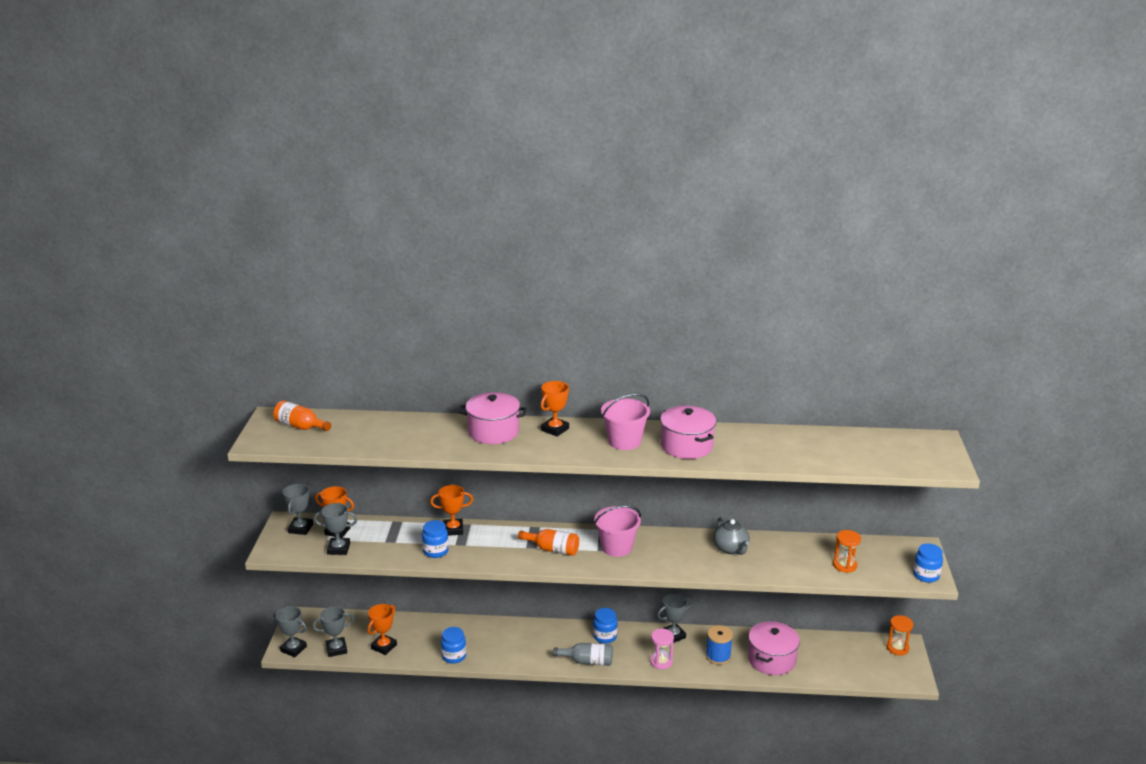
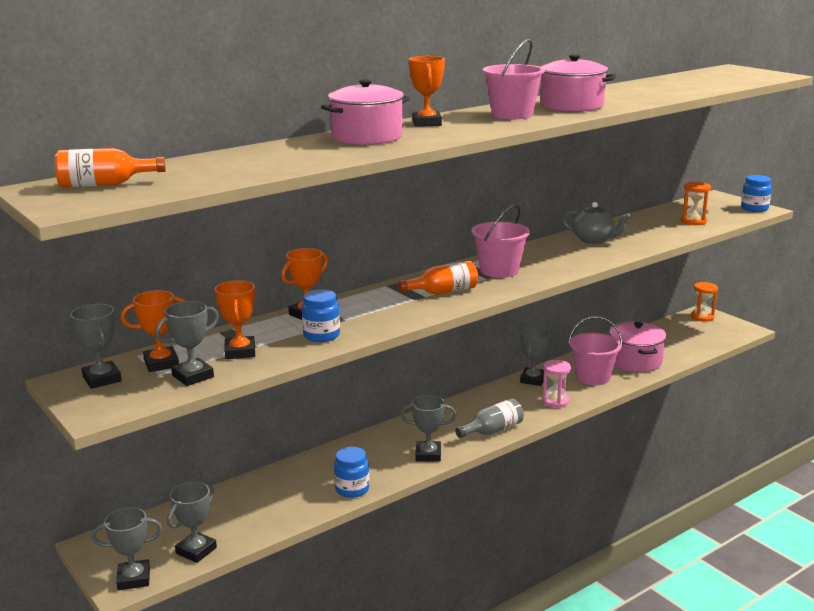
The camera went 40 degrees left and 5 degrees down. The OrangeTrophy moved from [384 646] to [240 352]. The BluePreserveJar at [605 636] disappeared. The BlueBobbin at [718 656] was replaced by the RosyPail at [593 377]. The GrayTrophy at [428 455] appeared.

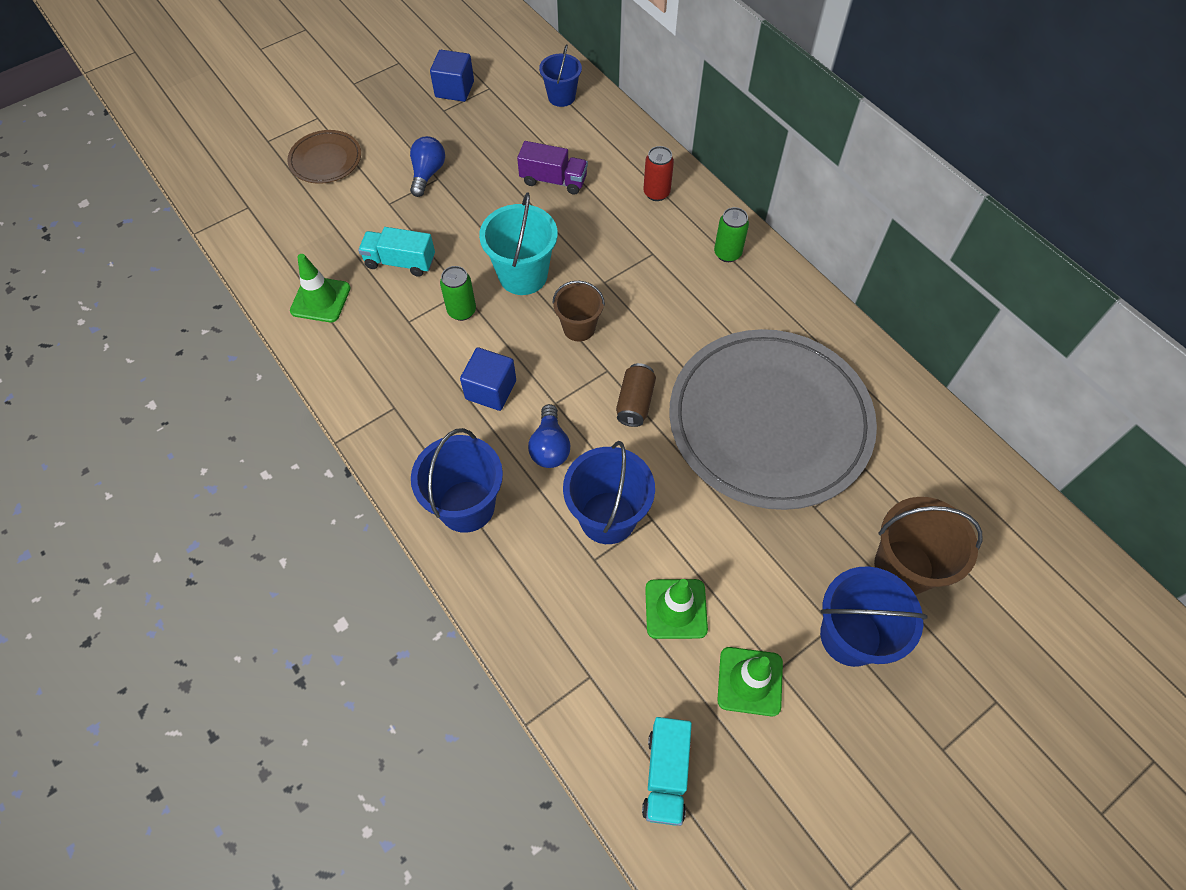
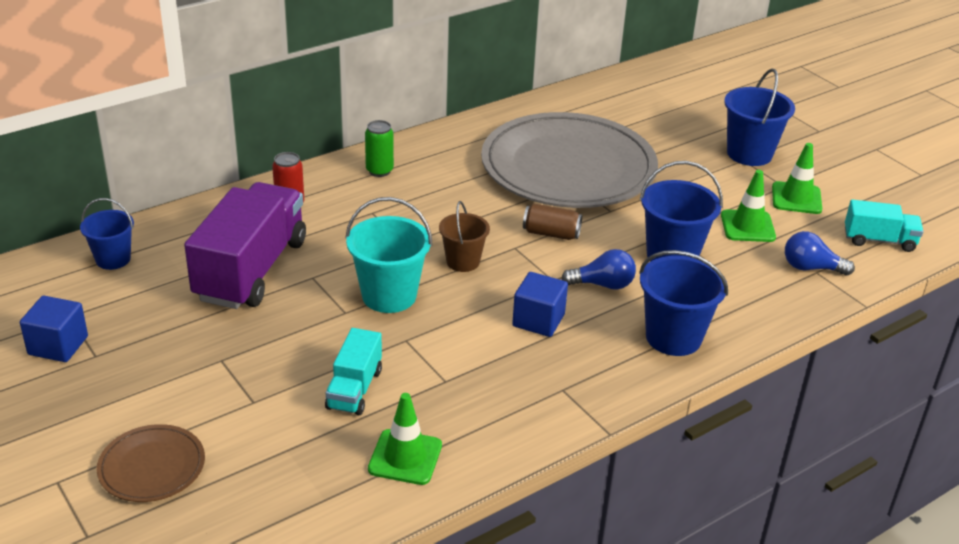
The camera went 90 degrees left and 25 degrees down. The BlueLightbulb moved from [427 174] to [811 268]. The VioletToyTruck at [553 180] changed to 1.96 times the size. The LeafGreenSodaCan at [462 311] disappeared. The RussetPail at [903 567] disappeared.

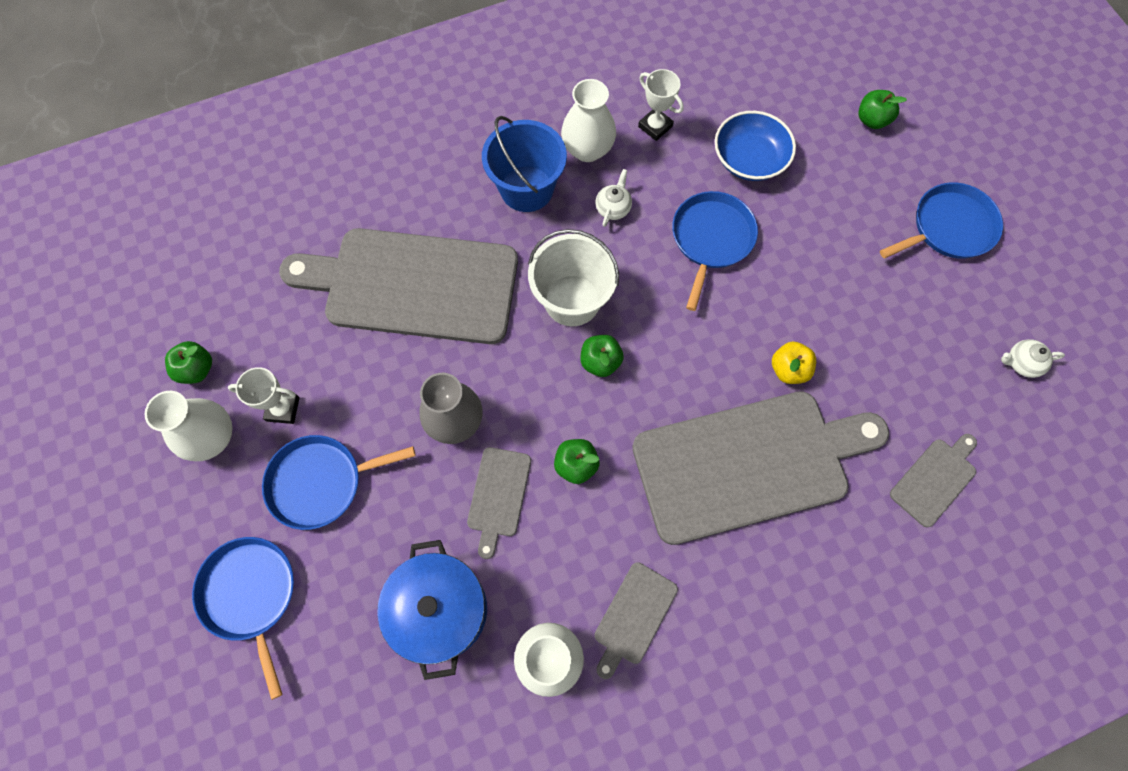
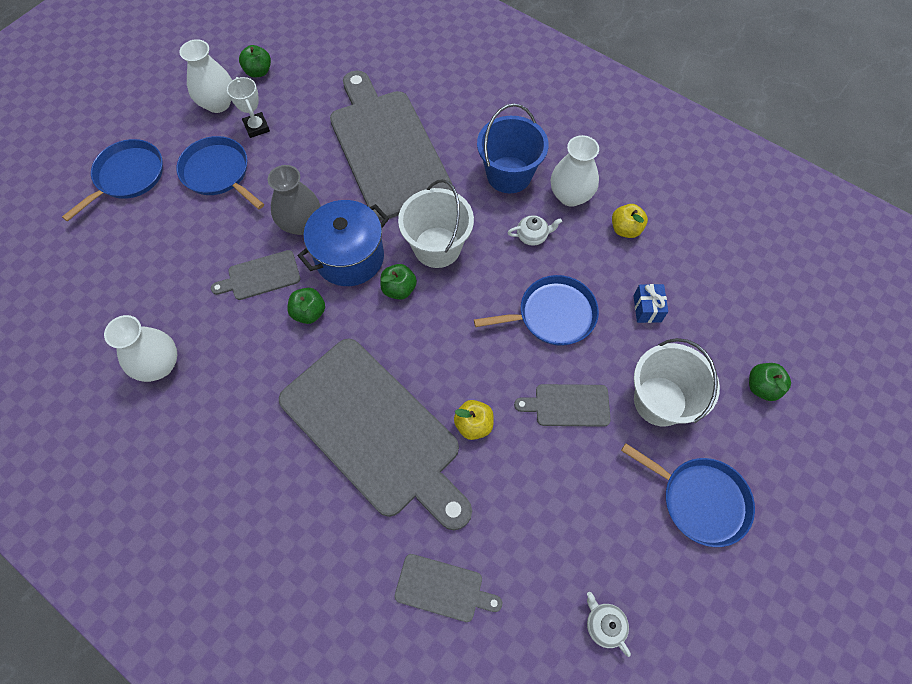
The camera went 60 degrees right and 5 degrees down. The WhiteTrophy at [655 126] was replaced by the YellowToyApple at [625 229]. The BlueDeepDish at [749 159] was replaced by the BluePresent at [647 309]. The BlueCookingPot moved from [440 610] to [349 257]. The GrayChoppingBoard moved from [633 617] to [568 405]. The WhitePail at [660 401] appeared.

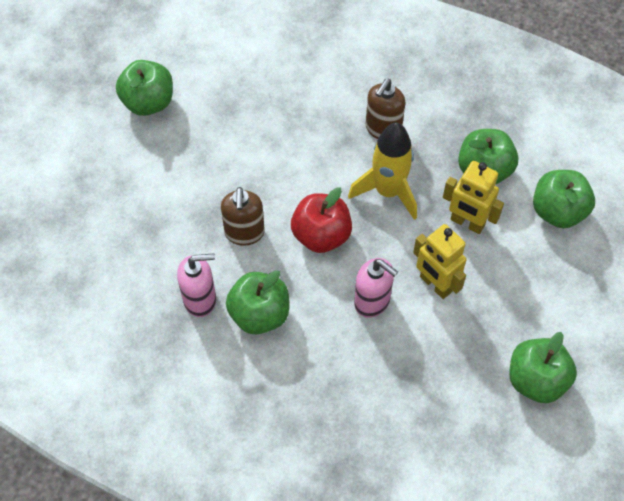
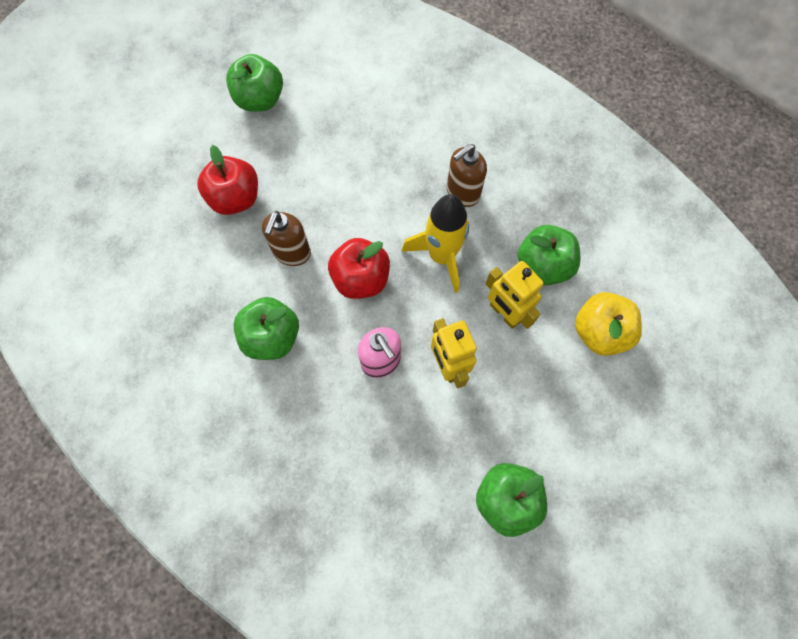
The camera went 20 degrees right and 10 degrees up. The LeafGreenToyApple at [558 211] became the YellowToyApple at [599 332]. The RosyPumpBottle at [200 299] disappeared. The CrimsonToyApple at [235 198] appeared.

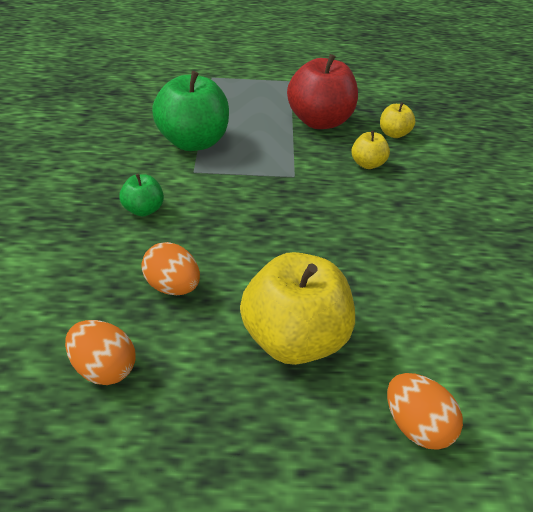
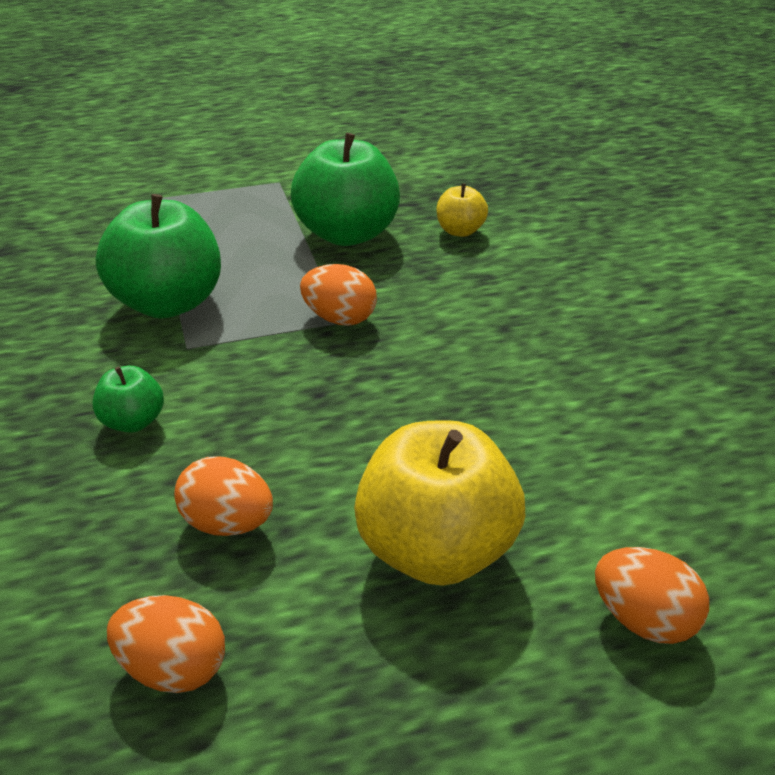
The camera went 15 degrees left and 5 degrees down. The CrimsonToyApple at [319 121] became the LeafGreenToyApple at [347 234]. The YellowToyApple at [367 164] disappeared. The OrangeToyEgg at [339 318] appeared.

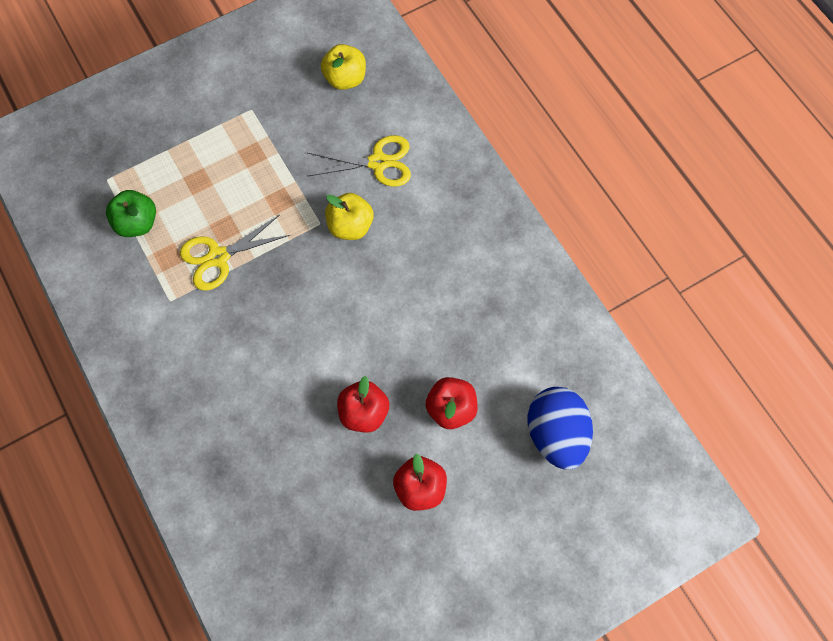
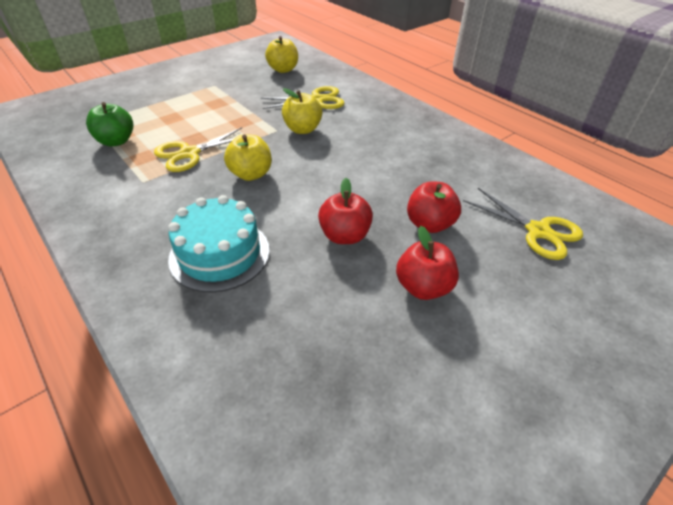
The camera went 10 degrees left and 25 degrees down. The BlueToyEgg at [555 433] was replaced by the YellowShears at [538 231]. The YellowToyApple at [251 174] appeared. The TurquoiseCake at [219 254] appeared.

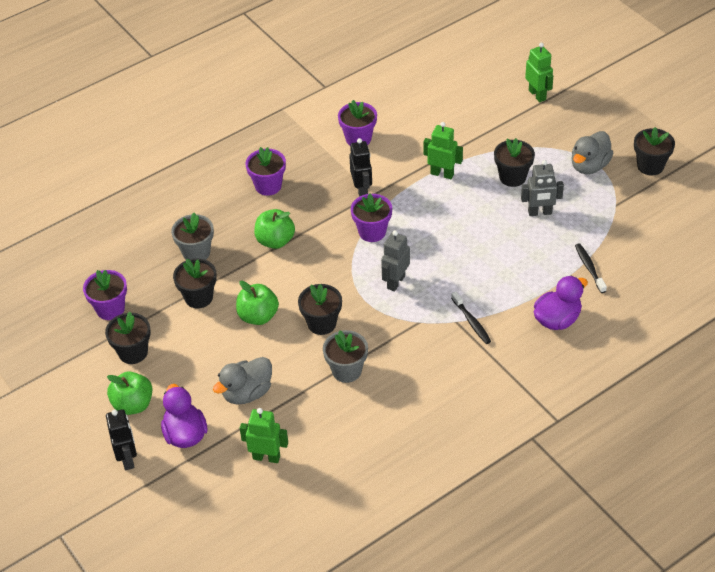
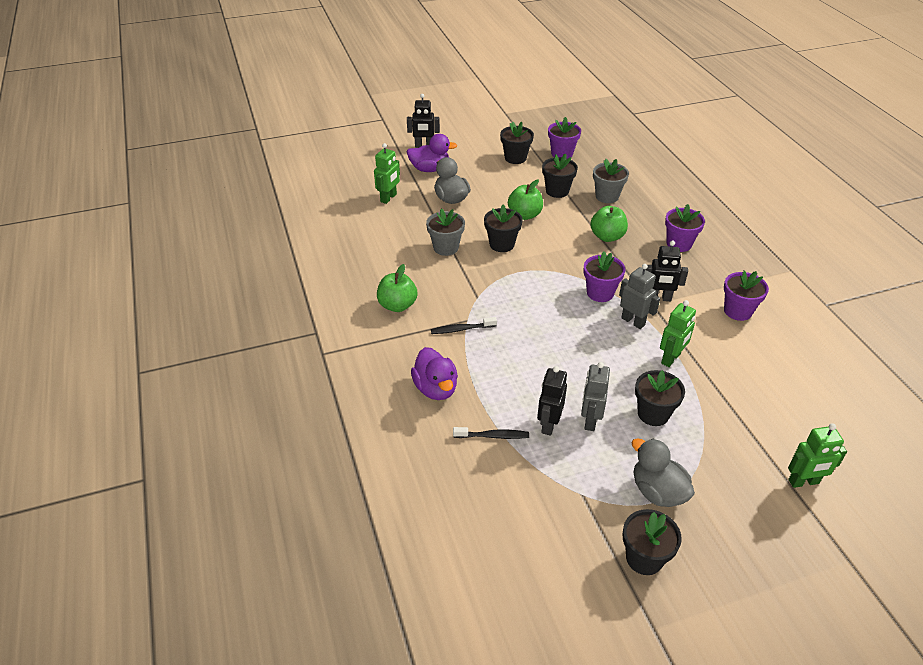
The camera went 105 degrees right and 5 degrees down. The GrayRobotFigure moved from [395 282] to [633 321]. The LeafGreenToyApple moved from [133 405] to [397 305]. The JetBlackRobotFigure at [548 424] appeared.

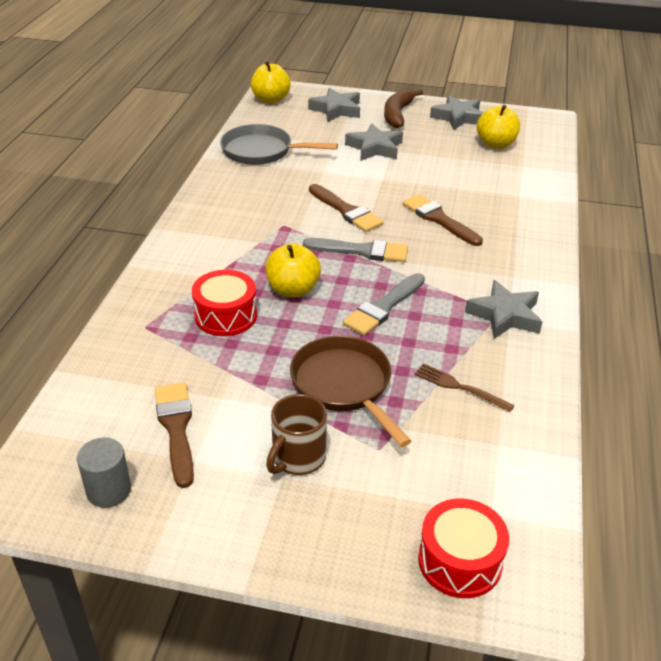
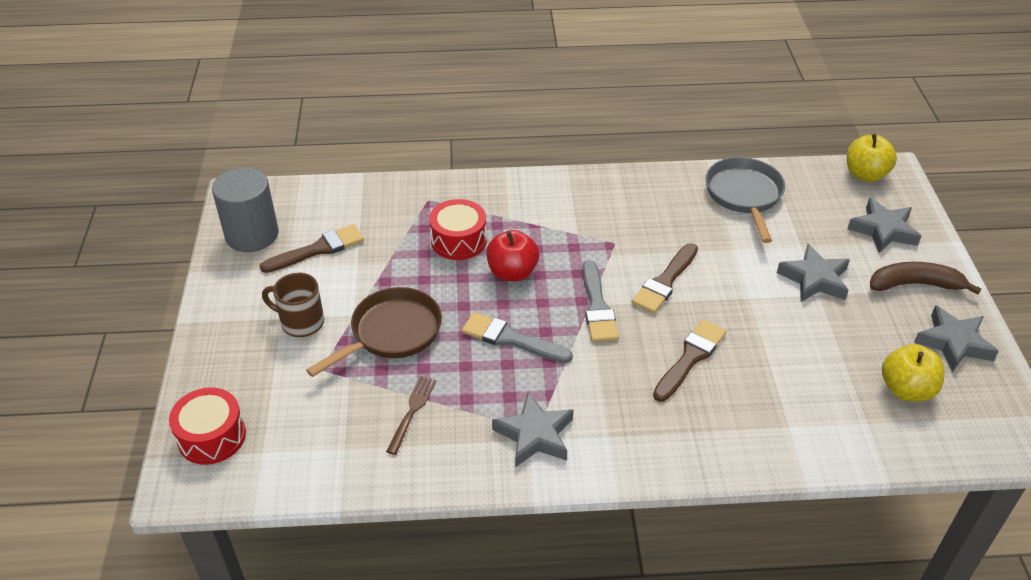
The camera went 75 degrees right and 5 degrees up. The YellowToyApple at [293 290] became the CrimsonToyApple at [512 272]. The GrayCylinder at [109 490] changed to 1.68 times the size.

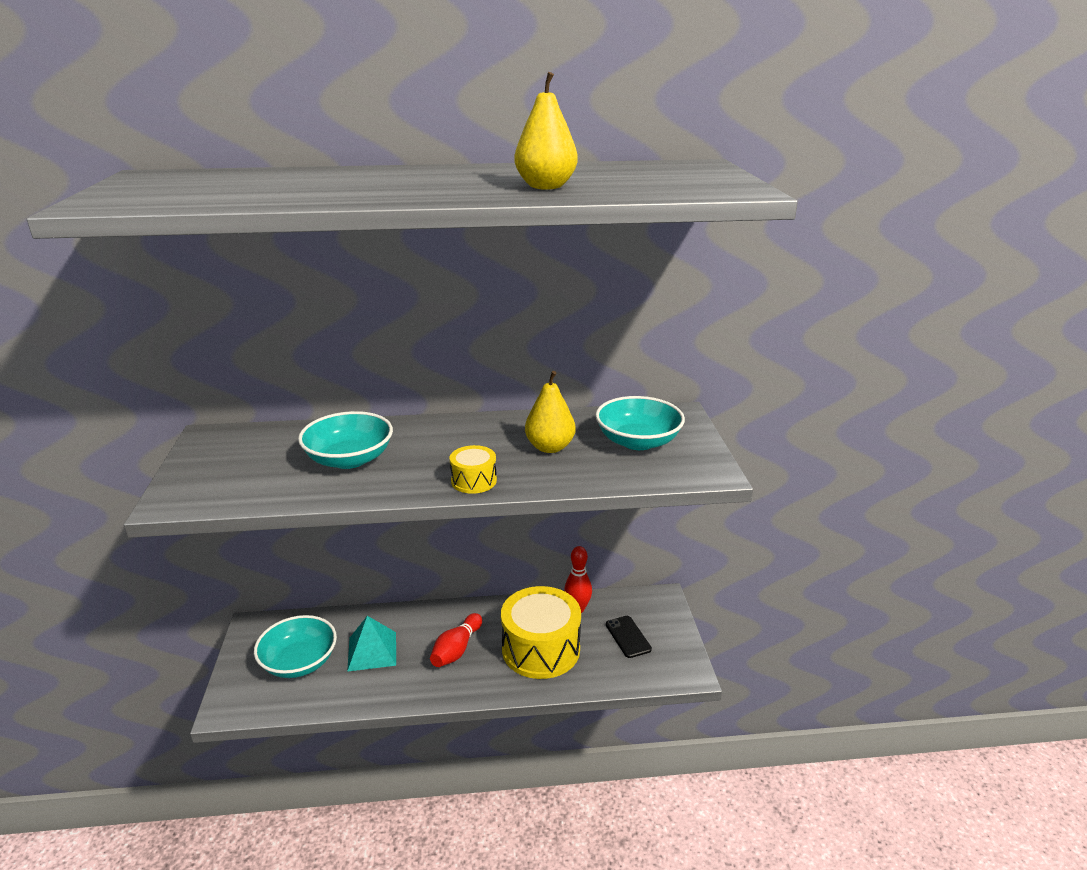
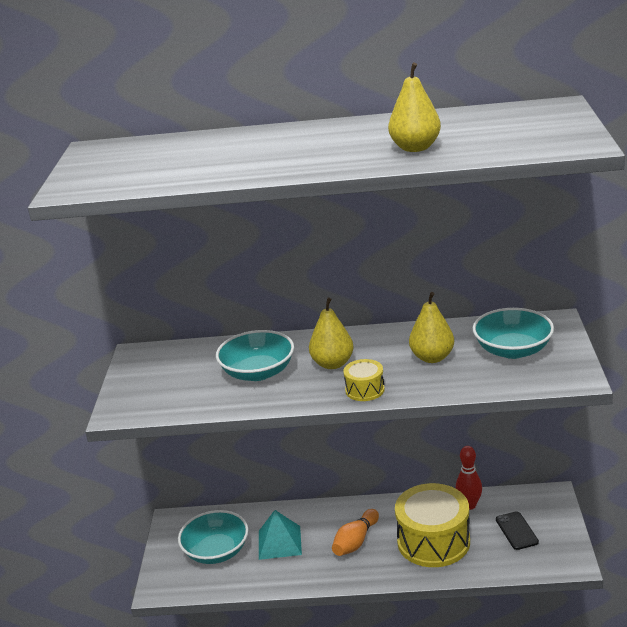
The camera went 10 degrees right and 0 degrees up. The CrimsonBowlingPin at [456 650] became the OrangeBowlingPin at [356 541]. The YellowPearFruit at [332 364] appeared.

